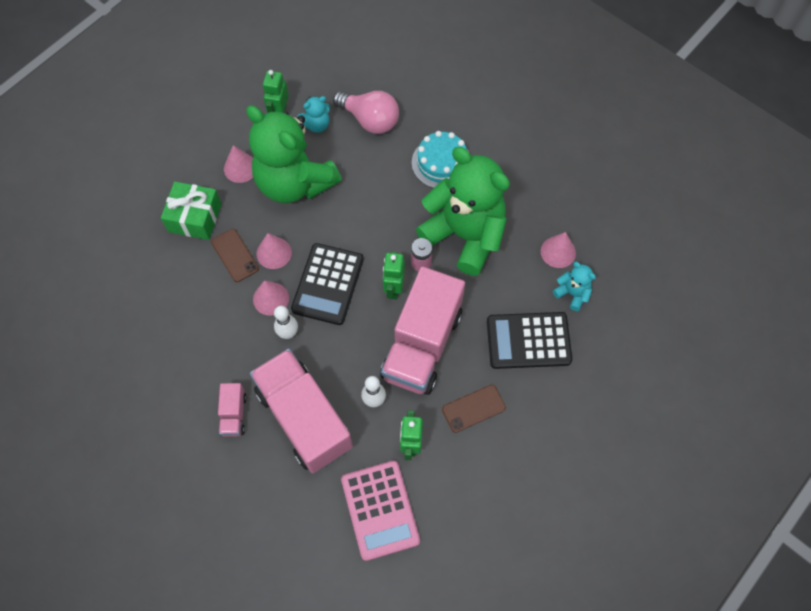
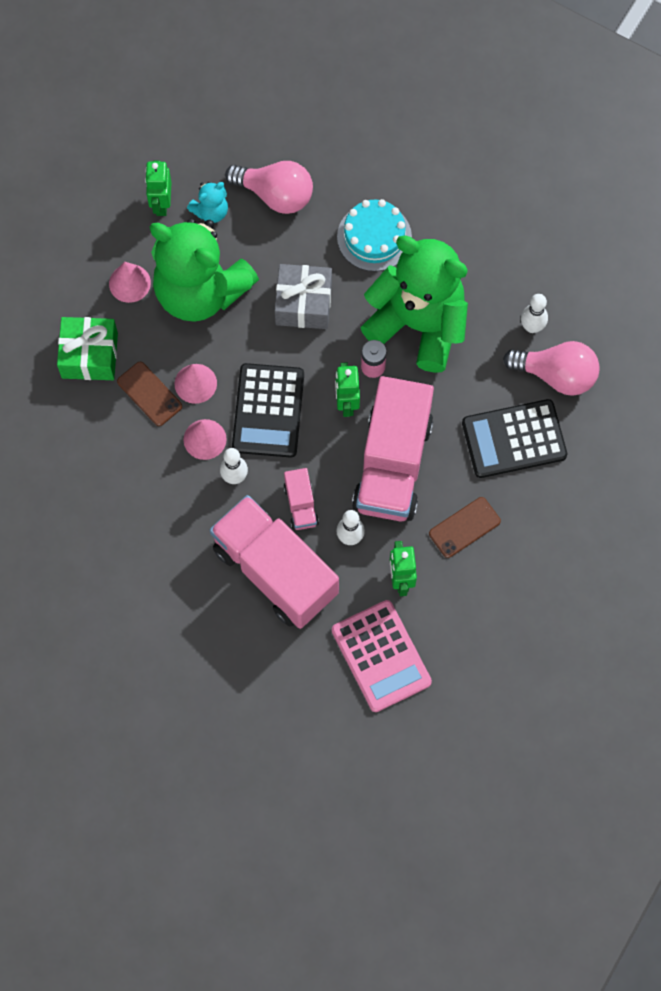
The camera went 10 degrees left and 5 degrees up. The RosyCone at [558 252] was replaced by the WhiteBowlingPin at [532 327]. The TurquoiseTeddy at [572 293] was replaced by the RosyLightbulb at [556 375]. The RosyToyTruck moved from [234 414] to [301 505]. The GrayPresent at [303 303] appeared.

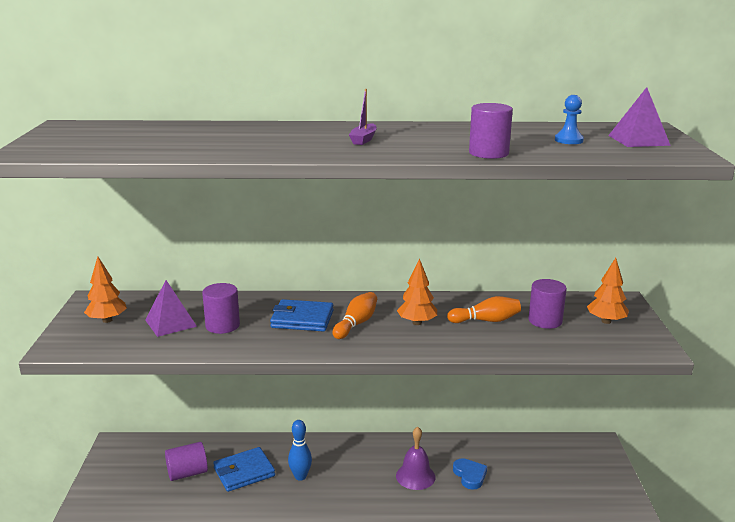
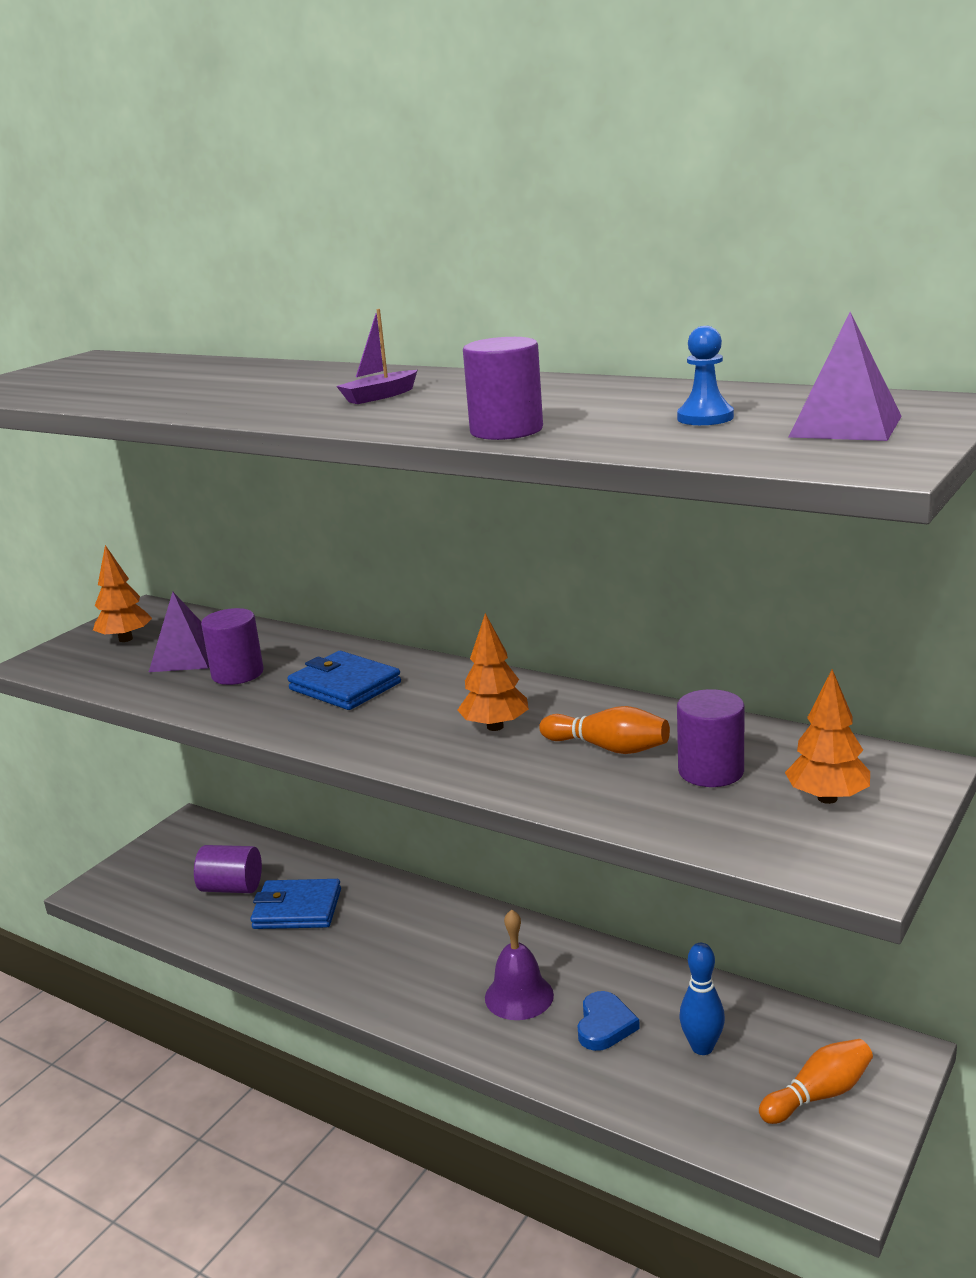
The camera went 35 degrees right and 0 degrees up. The OrangeBowlingPin moved from [356 324] to [818 1094]. The BlueBowlingPin moved from [300 476] to [702 1047].

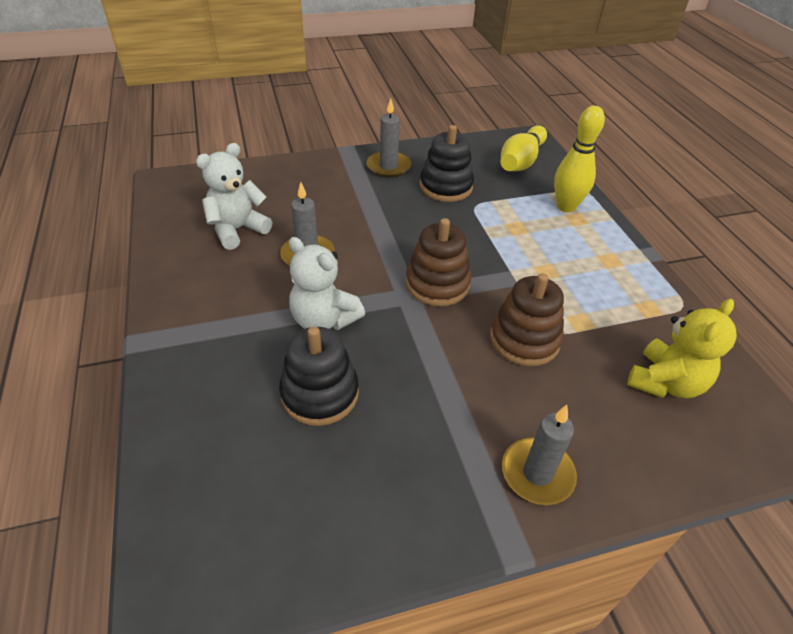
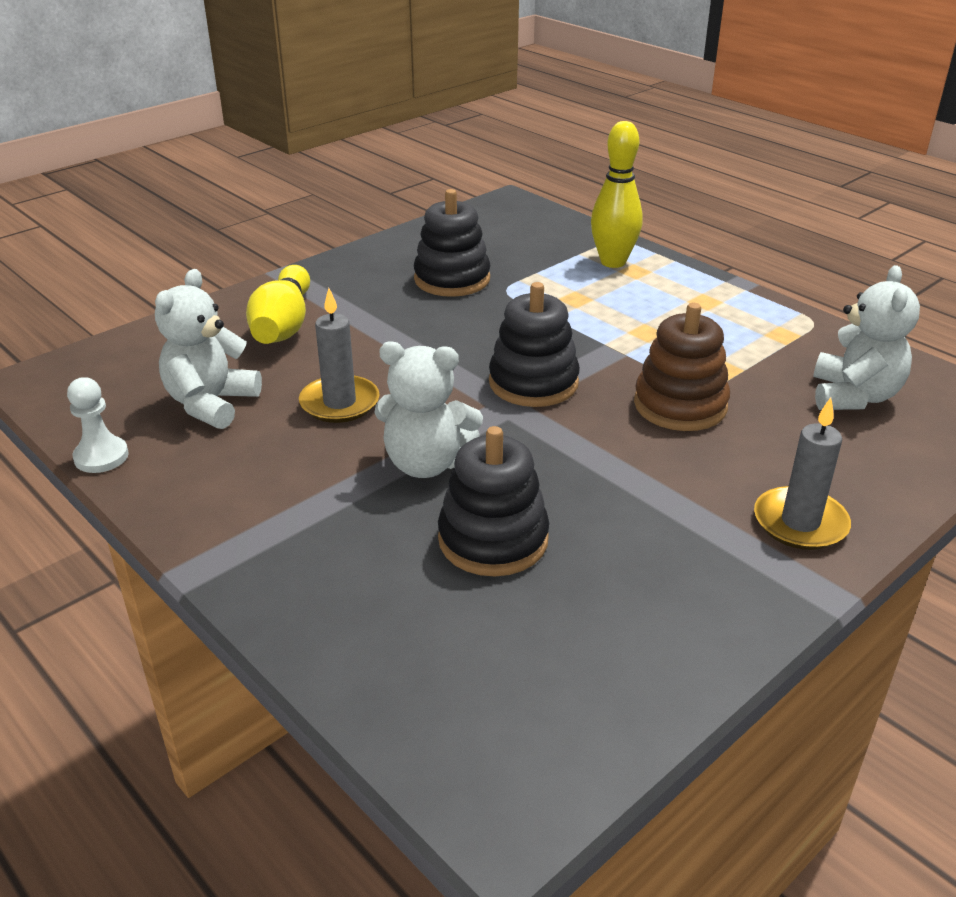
The camera went 25 degrees left and 10 degrees down. The GrayPillarCandle at [388 166] disappeared. The YellowBowlingPin moved from [521 161] to [283 325]. The RussetStackingToy at [437 284] became the JetBlackStackingToy at [533 383]. The YellowTeddy at [665 382] became the WhiteTeddy at [854 396]. The WhiteChessPawn at [101 457] appeared.

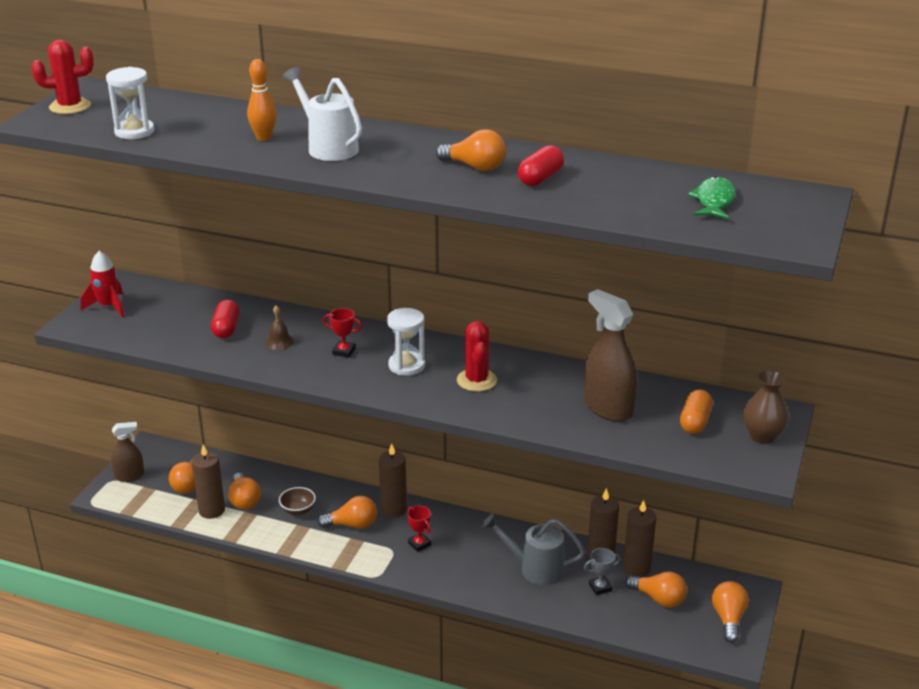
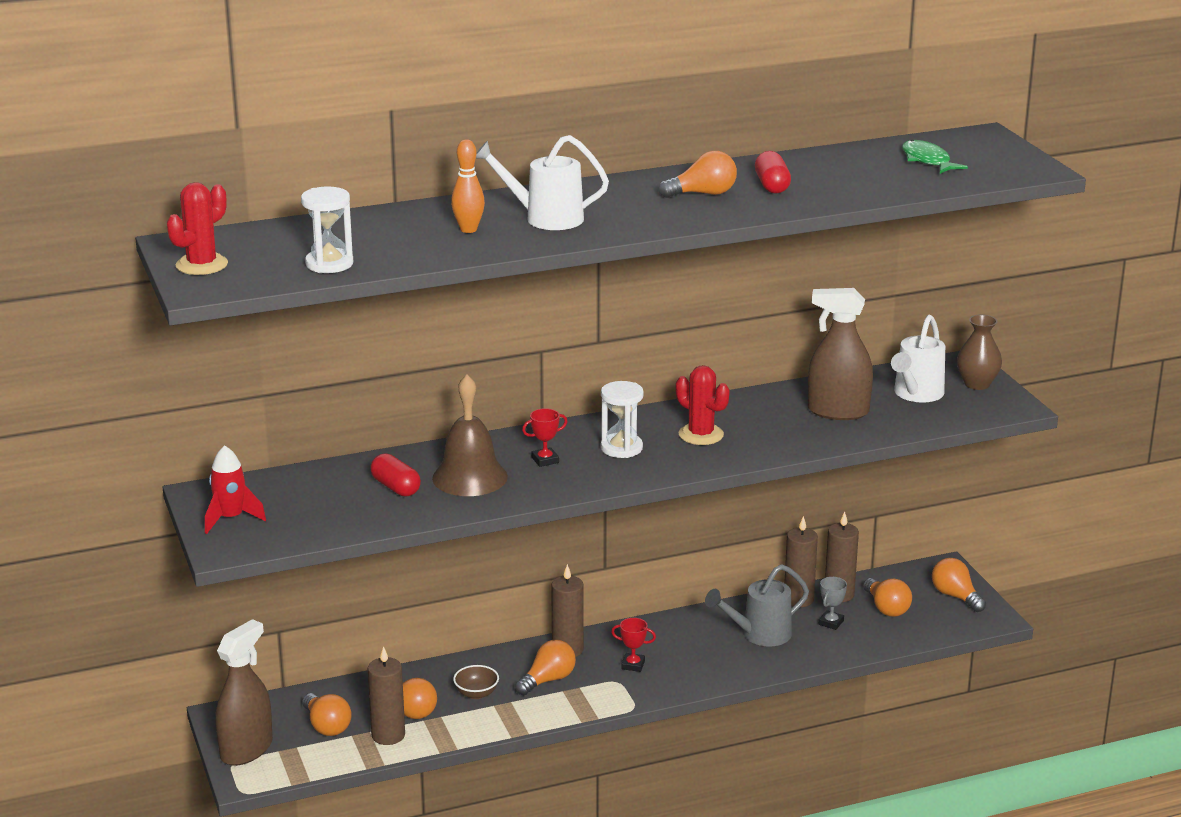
The camera went 40 degrees left and 5 degrees down. The RussetBell at [279 342] changed to 2.20 times the size. The OrangePill at [695 422] was replaced by the WhiteSprinklingCan at [916 394]. The RussetSprayer at [129 476] changed to 1.63 times the size. The OrangeLightbulb at [658 599] turned 75 degrees clockwise.

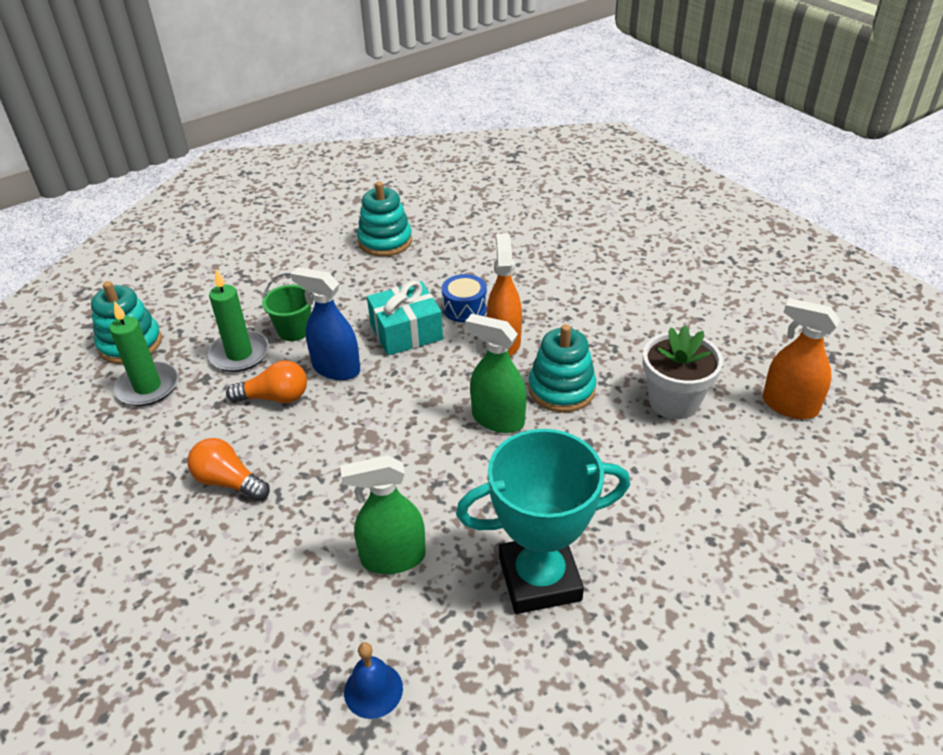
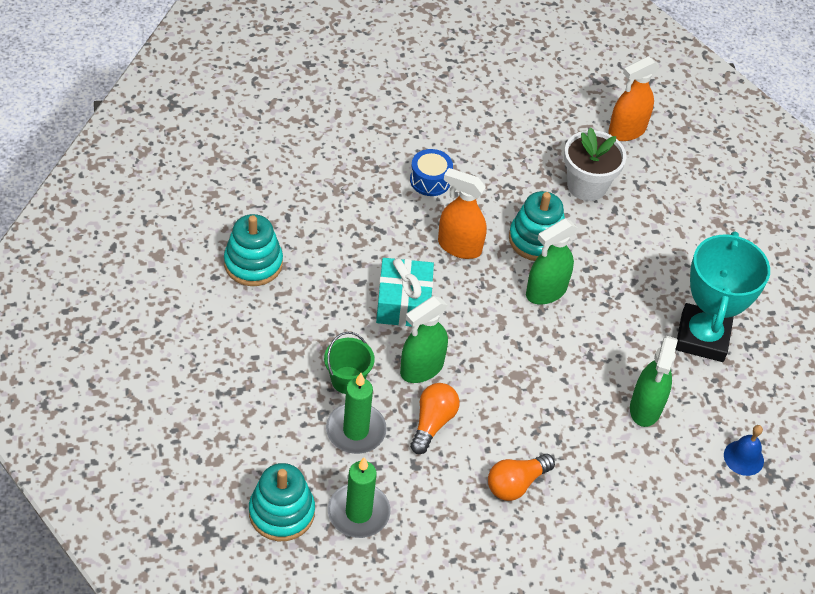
The camera went 70 degrees left and 10 degrees up. The BlueSprayer at [336 368] became the LeafGreenSprayer at [421 368]. The BlueDrum moved from [464 308] to [430 180].

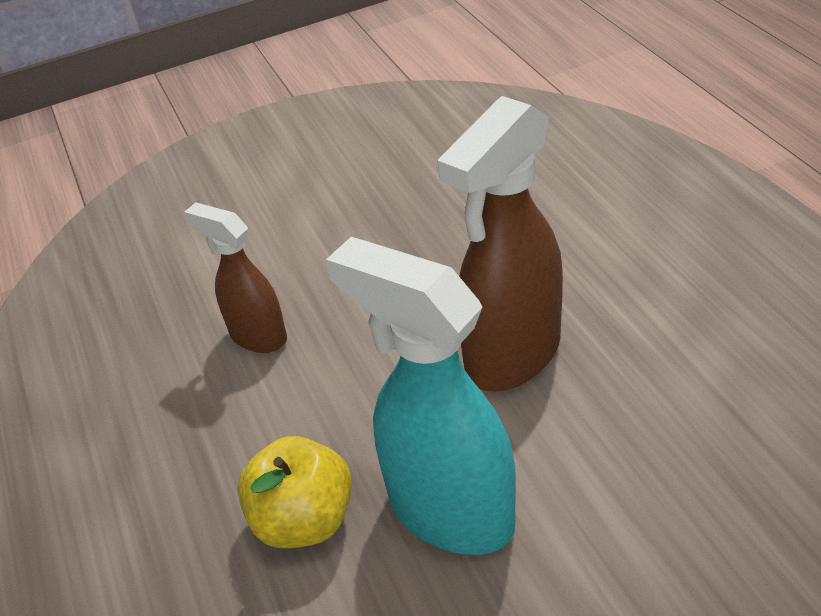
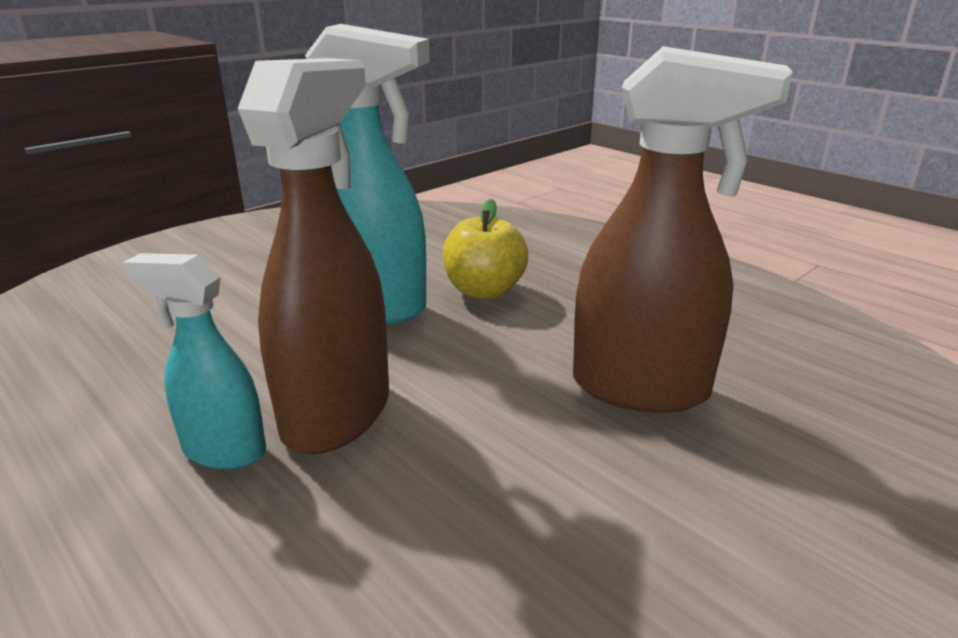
The camera went 155 degrees right and 15 degrees down. The RussetSprayer at [257 336] changed to 1.71 times the size. The TurquoiseSprayer at [223 450] appeared.

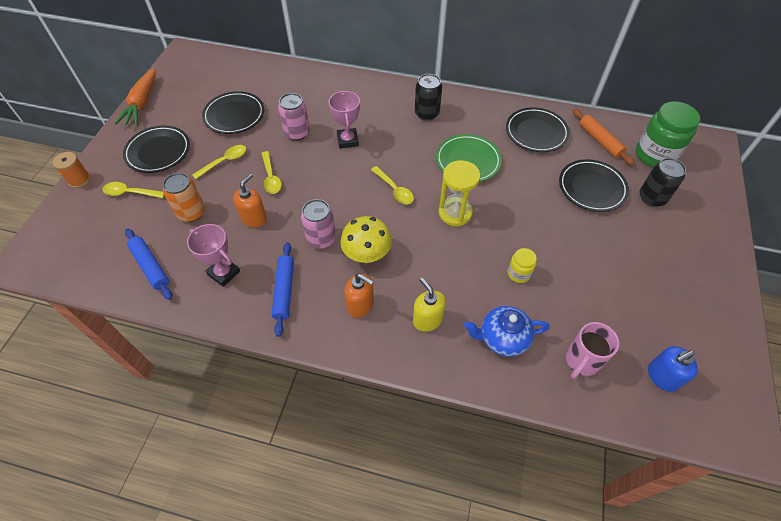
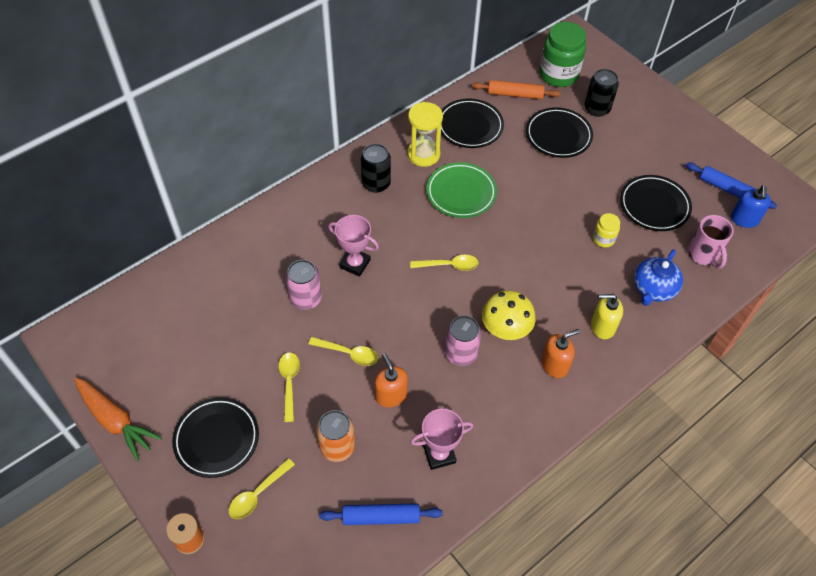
The camera went 55 degrees left and 0 degrees up. The JetBlackFlatDish moved from [234 115] to [654 206]. The YellowSandTimer moved from [455 213] to [423 154]. The BlueRollingPin moved from [284 291] to [728 190].

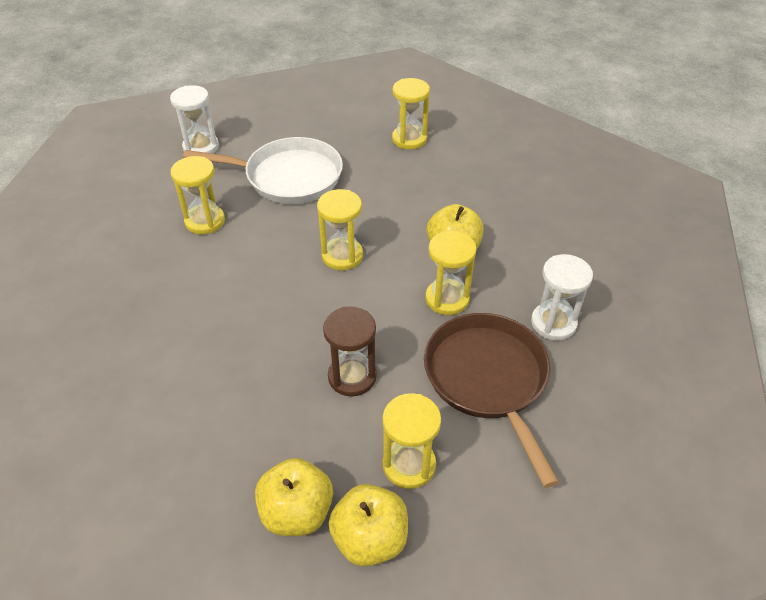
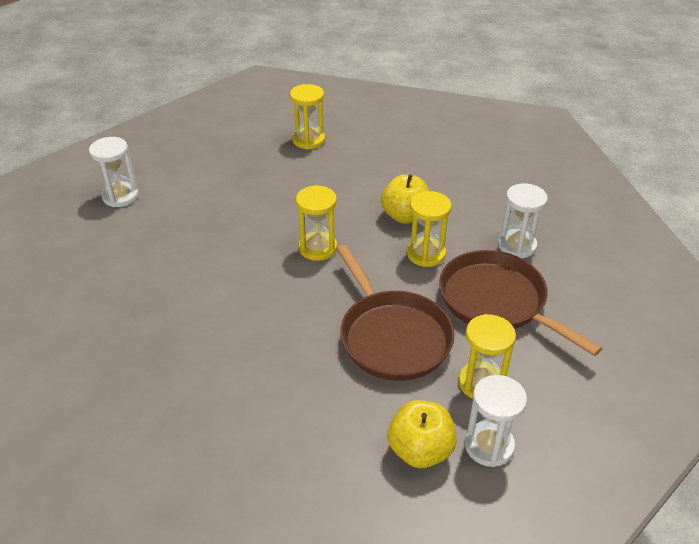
The camera went 25 degrees left and 5 degrees down. The WhitePan at [288 177] disappeared. The YellowSandTimer at [205 221] disappeared. The RussetSandTimer at [352 376] was replaced by the RussetPan at [392 336]. The YellowToyApple at [370 539] was replaced by the WhiteSandTimer at [489 446].

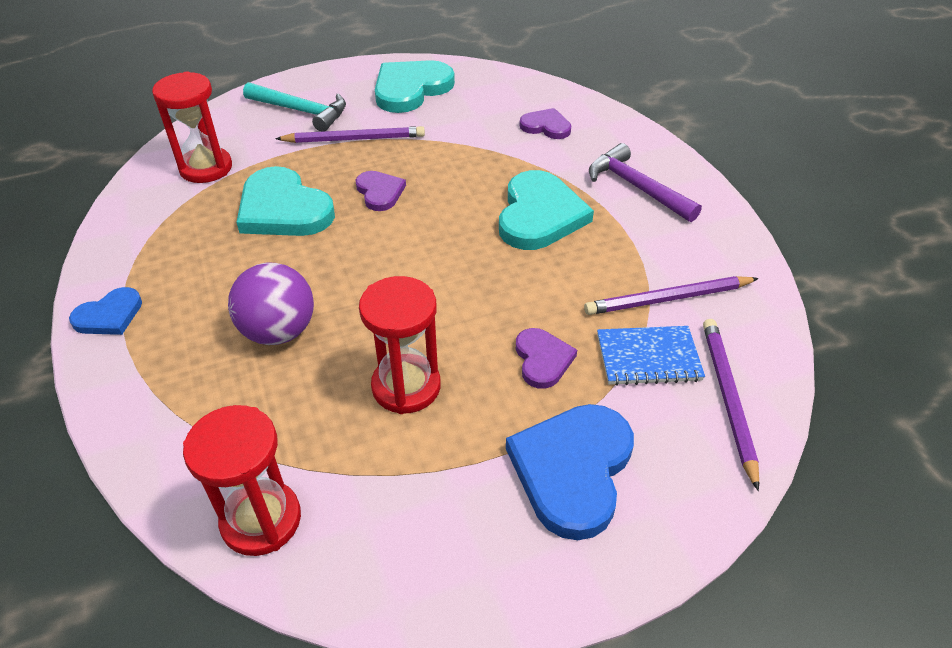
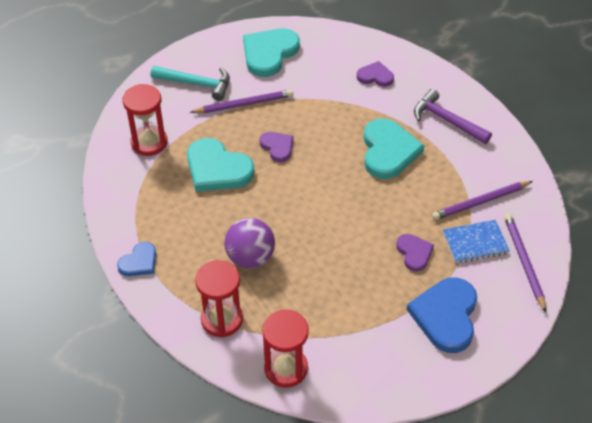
The camera went 10 degrees left and 5 degrees up. The CrimsonSandTimer moved from [406 386] to [222 319].

